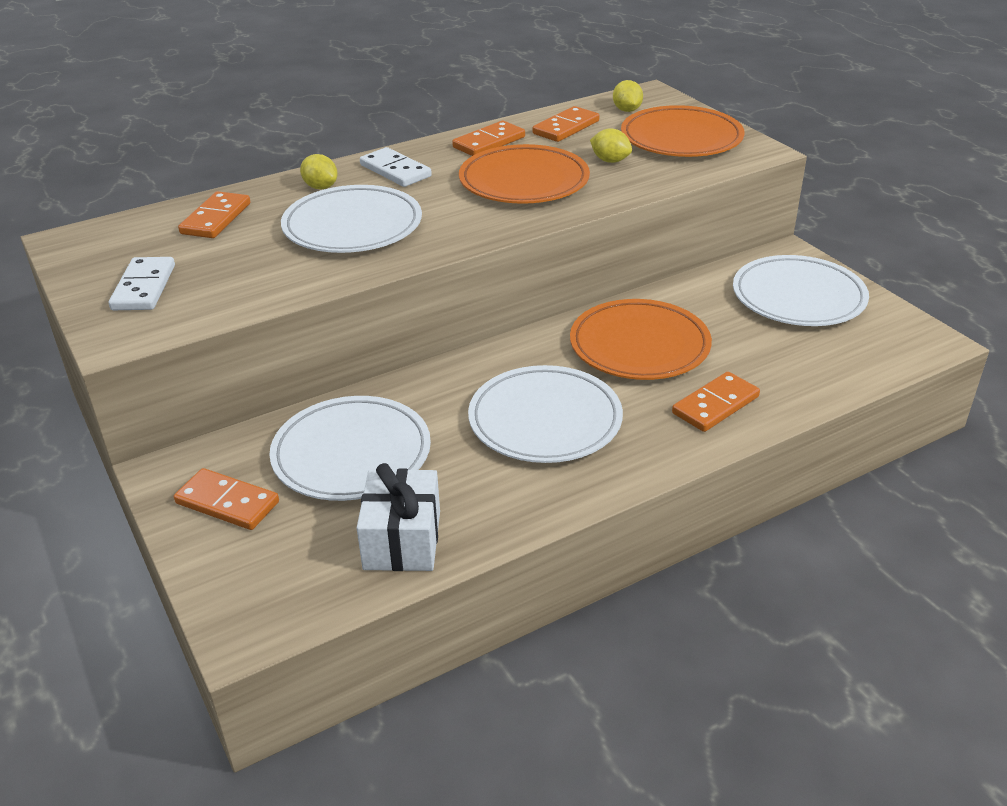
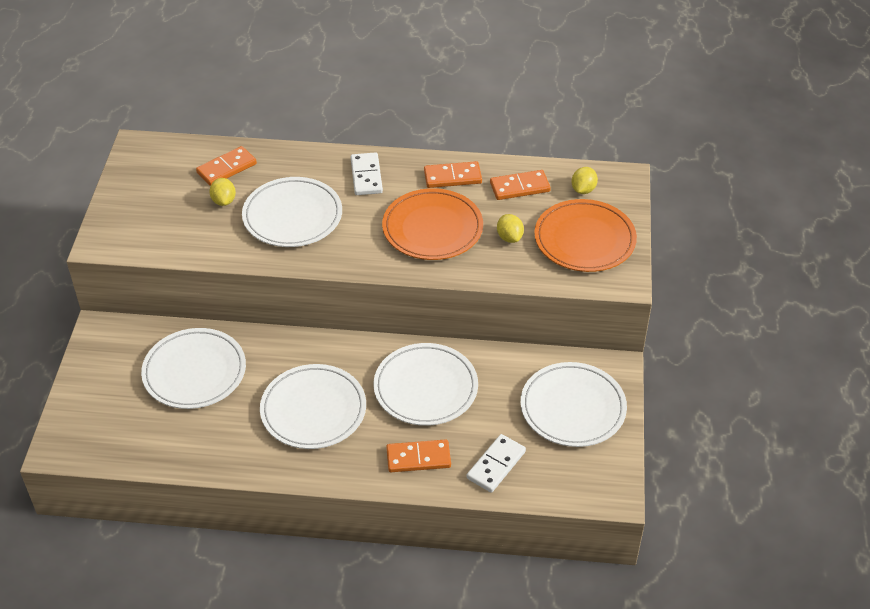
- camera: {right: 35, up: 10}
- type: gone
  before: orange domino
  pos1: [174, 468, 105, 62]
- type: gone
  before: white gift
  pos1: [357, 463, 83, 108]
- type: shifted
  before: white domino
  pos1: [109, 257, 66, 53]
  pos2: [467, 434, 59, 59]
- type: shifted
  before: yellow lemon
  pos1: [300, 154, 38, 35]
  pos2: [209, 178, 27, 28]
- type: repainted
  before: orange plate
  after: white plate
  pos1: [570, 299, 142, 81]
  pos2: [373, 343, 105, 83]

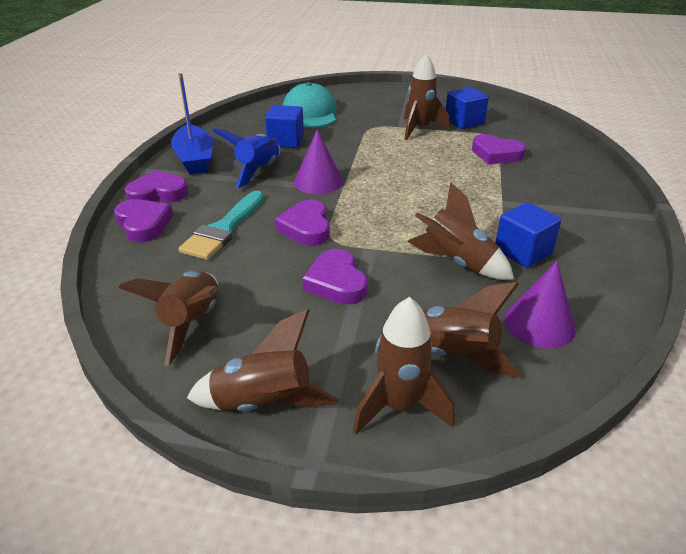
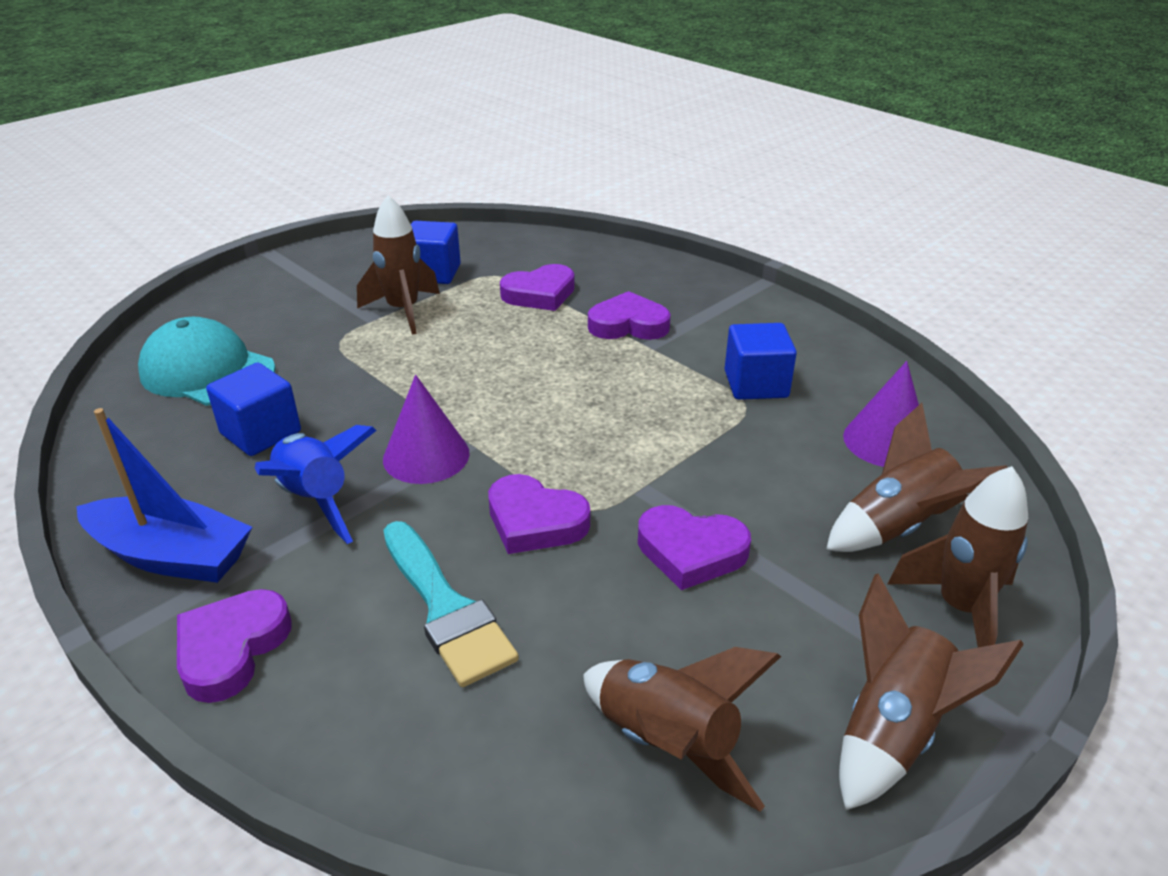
- camera: {right: -55, up: 0}
- type: gone
  before: brown rocket
  pos1: [407, 182, 107, 98]
- type: shifted
  before: purple heart
  pos1: [114, 199, 59, 43]
  pos2: [588, 291, 83, 49]

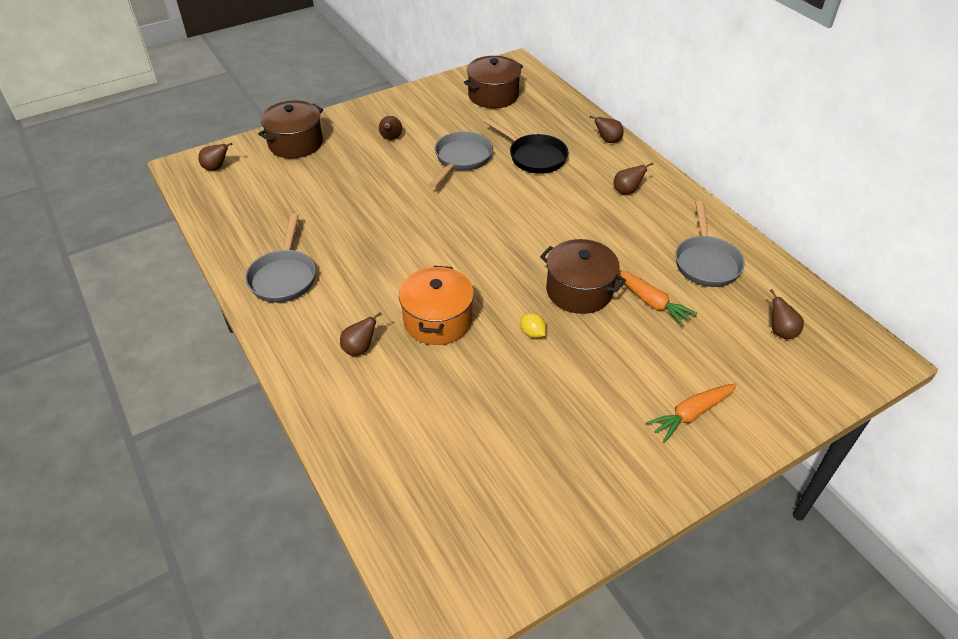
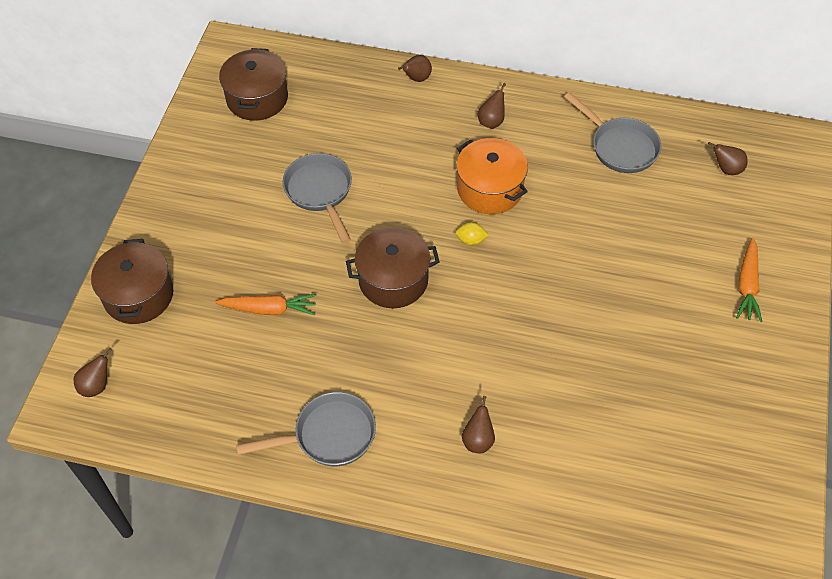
- camera: {right: -45, up: 10}
- type: gone
  before: brown pear
  pos1: [379, 116, 23, 24]
- type: gone
  before: black pan
  pos1: [484, 118, 84, 56]
- type: shifted
  before: orange pot
  pos1: [399, 266, 75, 79]
  pos2: [456, 138, 72, 76]
- type: shifted
  before: yellow lemon
  pos1: [520, 313, 26, 25]
  pos2: [456, 222, 33, 23]
- type: shifted
  before: brown pot
  pos1: [540, 239, 86, 75]
  pos2: [346, 227, 94, 81]
- type: shifted
  before: orange carrot
  pos1: [618, 270, 80, 56]
  pos2: [215, 294, 102, 22]
- type: rotated
  before: grey pan
  pos1: [245, 213, 71, 90]
  pos2: [236, 392, 140, 74]
  turn: -60

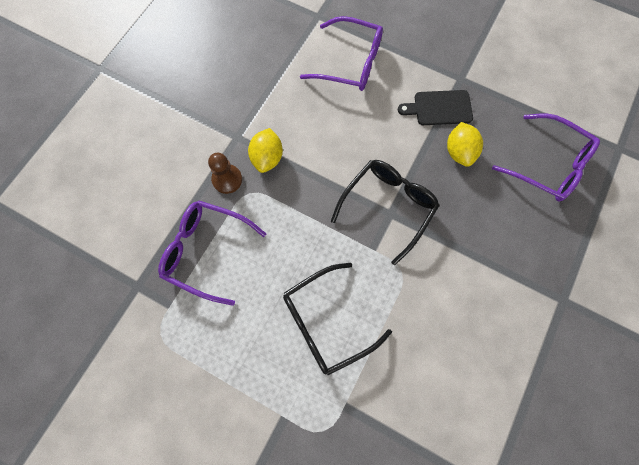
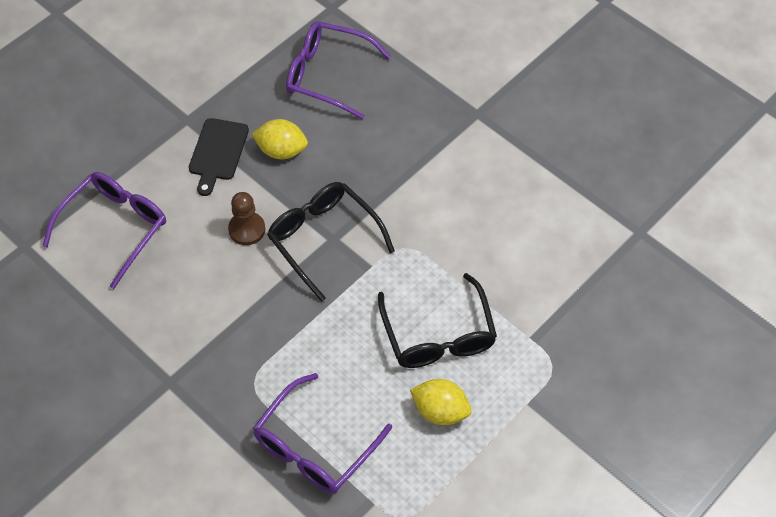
- camera: {right: -75, up: -15}
- type: shifted
  before: brown pawn
  pos1: [208, 153, 34, 41]
  pos2: [228, 192, 37, 53]
- type: shifted
  before: yellow lemon
  pos1: [248, 128, 35, 45]
  pos2: [410, 379, 62, 46]
- type: rotated
  before: purple glasses
  pos1: [492, 113, 108, 89]
  pos2: [286, 21, 105, 98]
  turn: -120

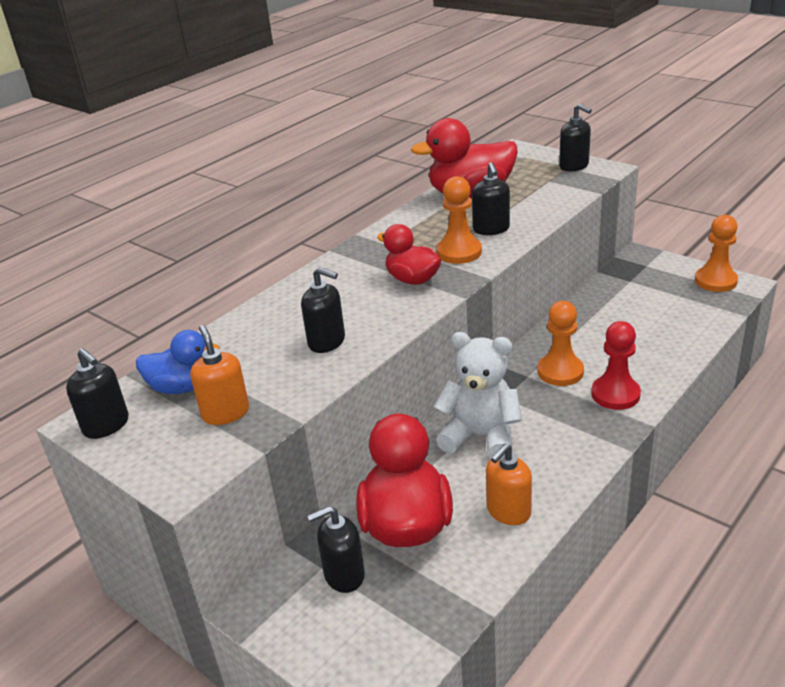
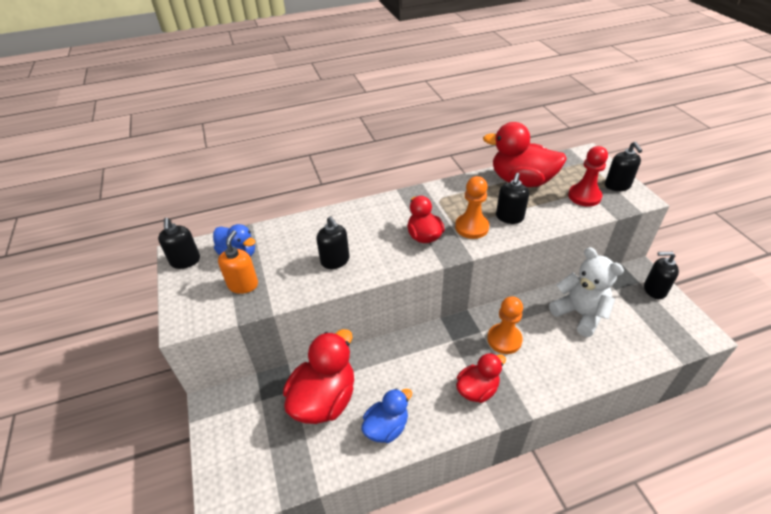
- camera: {right: 30, up: 10}
- type: gone
  before: orange pawn
  pos1: [695, 215, 43, 77]
- type: new
  after: red duck
  pos2: [456, 353, 50, 50]
- type: shifted
  before: black soap dispenser
  pos1: [307, 506, 58, 87]
  pos2: [644, 252, 35, 47]
- type: shifted
  before: white teddy bear
  pos1: [434, 332, 88, 127]
  pos2: [549, 247, 75, 90]
- type: shifted
  before: red pawn
  pos1: [591, 321, 50, 89]
  pos2: [568, 146, 40, 61]
- type: swapped
  before: orange soap dispenser
  after: blue duck
  pos1: [486, 444, 46, 81]
  pos2: [361, 388, 51, 55]

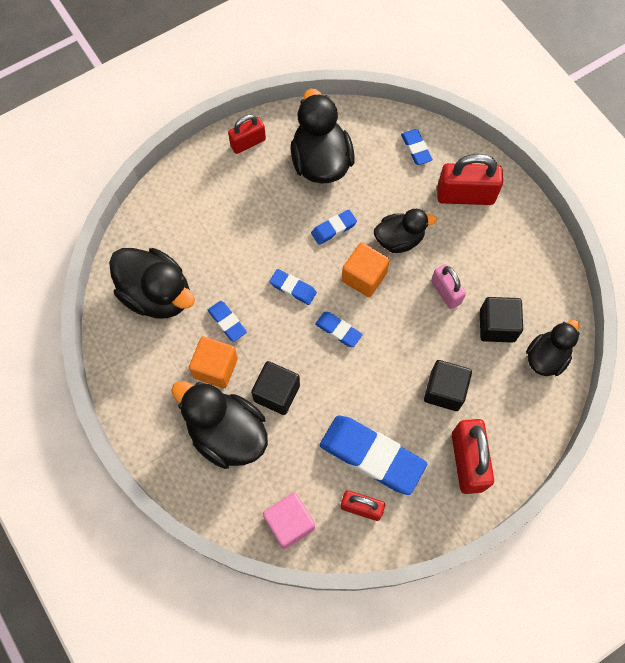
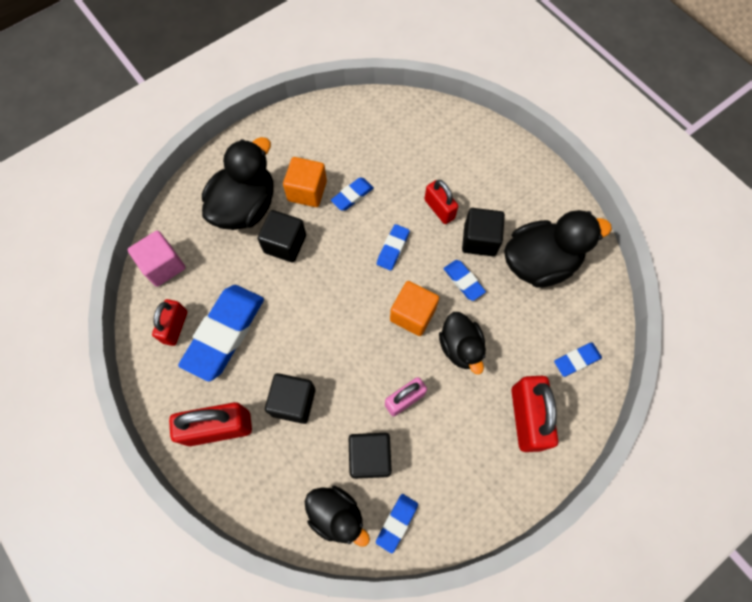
- camera: {right: 85, up: 0}
- type: gone
  before: black duck
  pos1: [109, 248, 86, 70]
- type: new
  after: black cube
  pos2: [462, 208, 43, 48]
- type: shifted
  before: red padlock
  pos1: [228, 114, 38, 40]
  pos2: [424, 180, 34, 44]
- type: shifted
  before: blue eraser
  pos1: [315, 312, 48, 35]
  pos2: [376, 494, 42, 60]

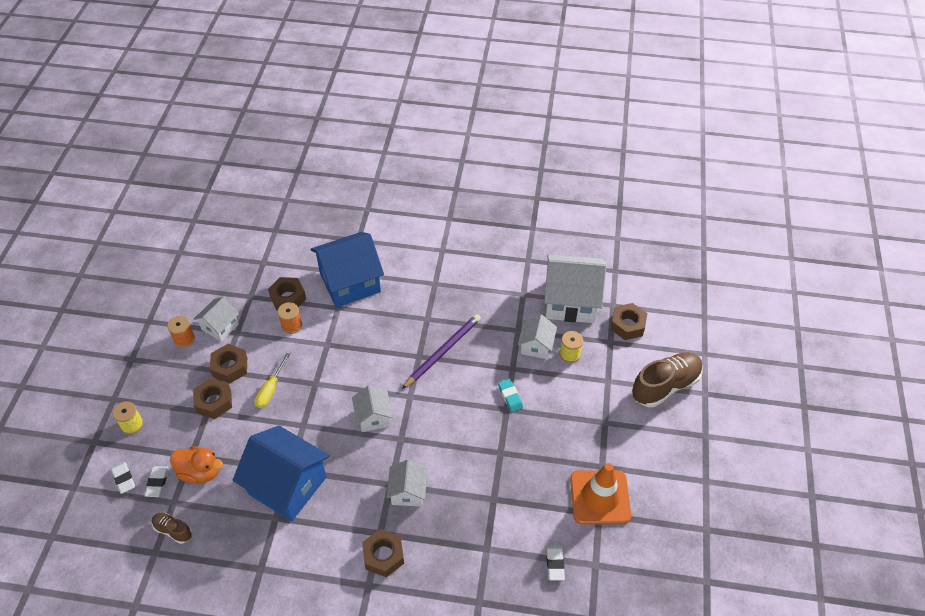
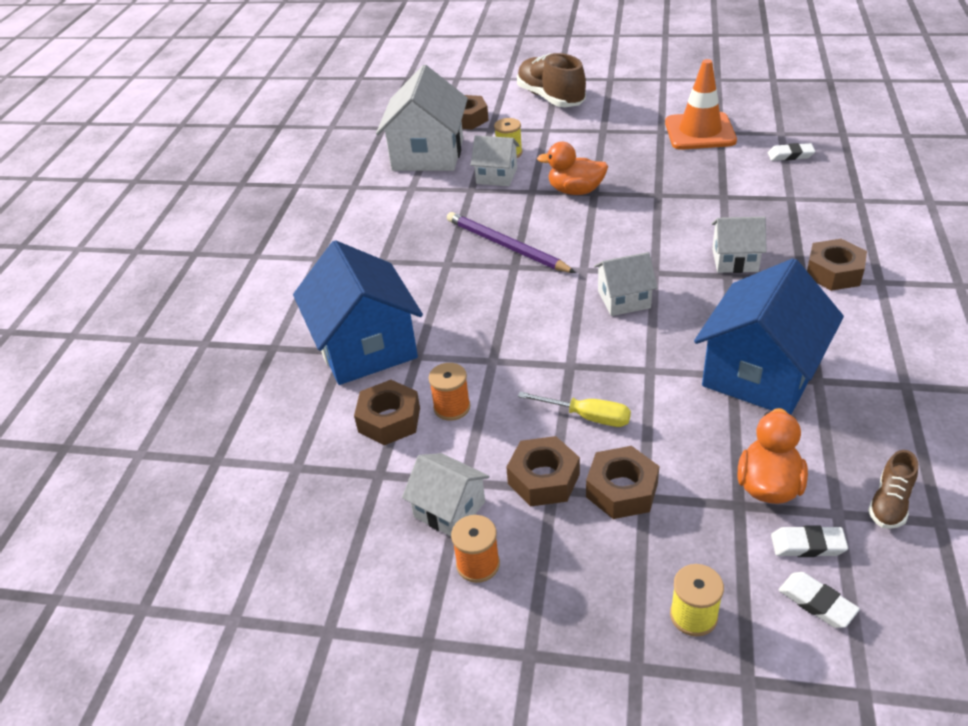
- camera: {right: -85, up: -10}
- type: swapped
  before: turquoise eraser
  after: orange duck
  pos1: [498, 379, 25, 33]
  pos2: [537, 142, 71, 53]
- type: rotated
  before: white eraser
  pos1: [111, 462, 24, 32]
  pos2: [779, 572, 81, 56]
  turn: 75

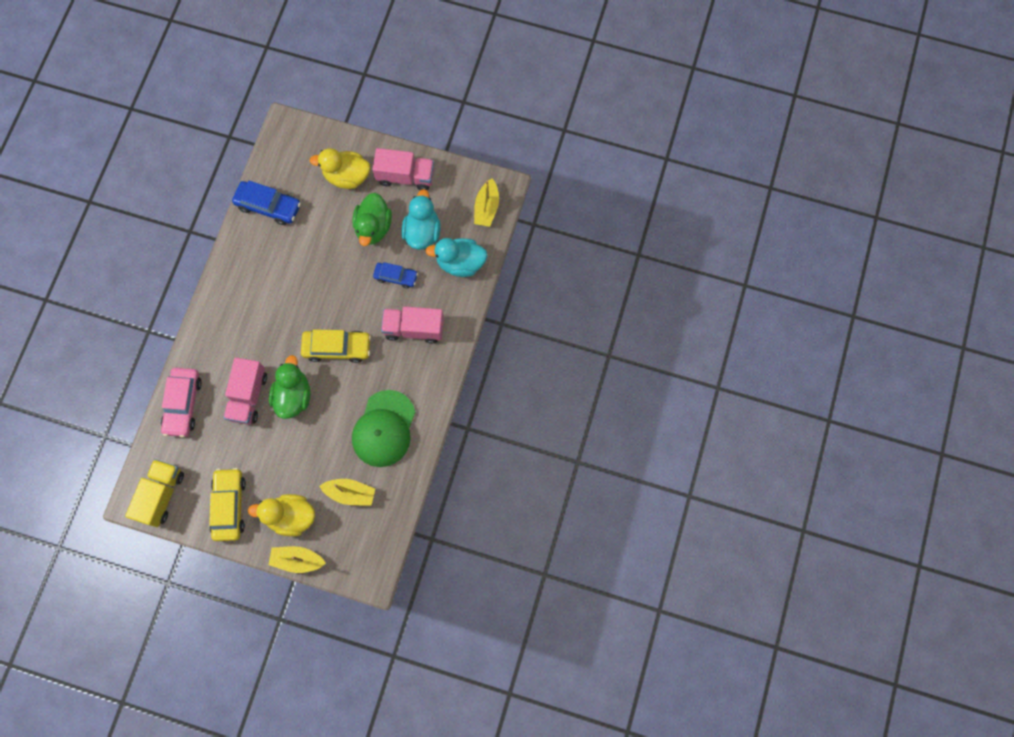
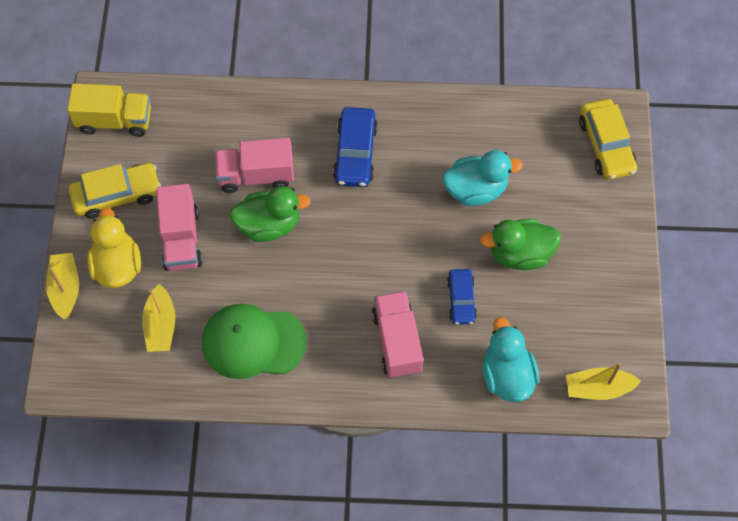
- camera: {right: 75, up: -10}
- type: gone
  before: pink car
  pos1: [161, 368, 41, 69]
- type: gone
  before: yellow duck
  pos1: [310, 148, 61, 41]
- type: shifted
  before: blue car
  pos1: [232, 181, 69, 44]
  pos2: [333, 107, 45, 80]
- type: shifted
  before: yellow car
  pos1: [301, 329, 70, 34]
  pos2: [579, 99, 58, 81]
- type: shifted
  before: pink truck
  pos1: [372, 148, 62, 43]
  pos2: [156, 184, 47, 87]
- type: shifted
  before: turquoise duck
  pos1: [401, 189, 40, 61]
  pos2: [442, 150, 81, 56]

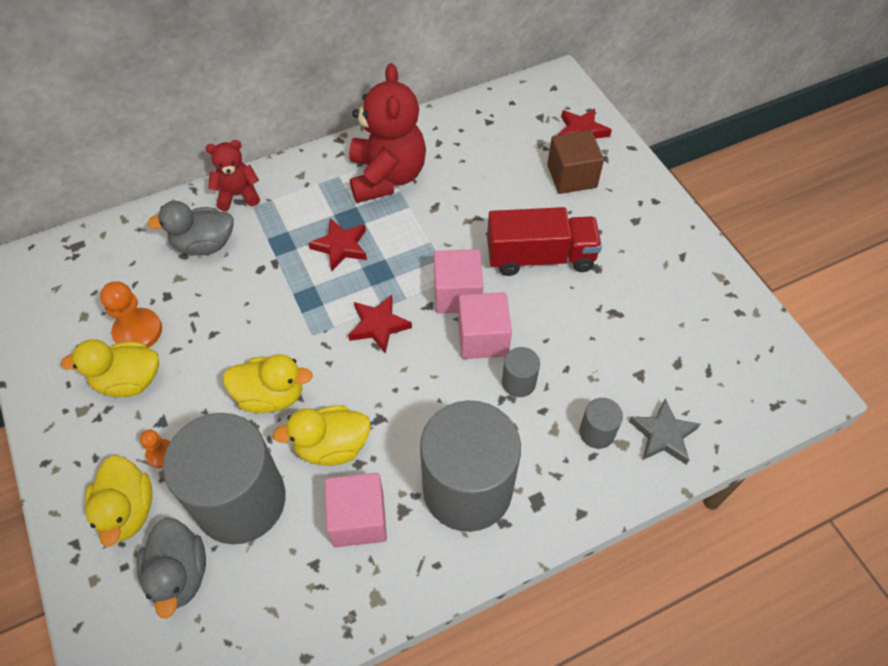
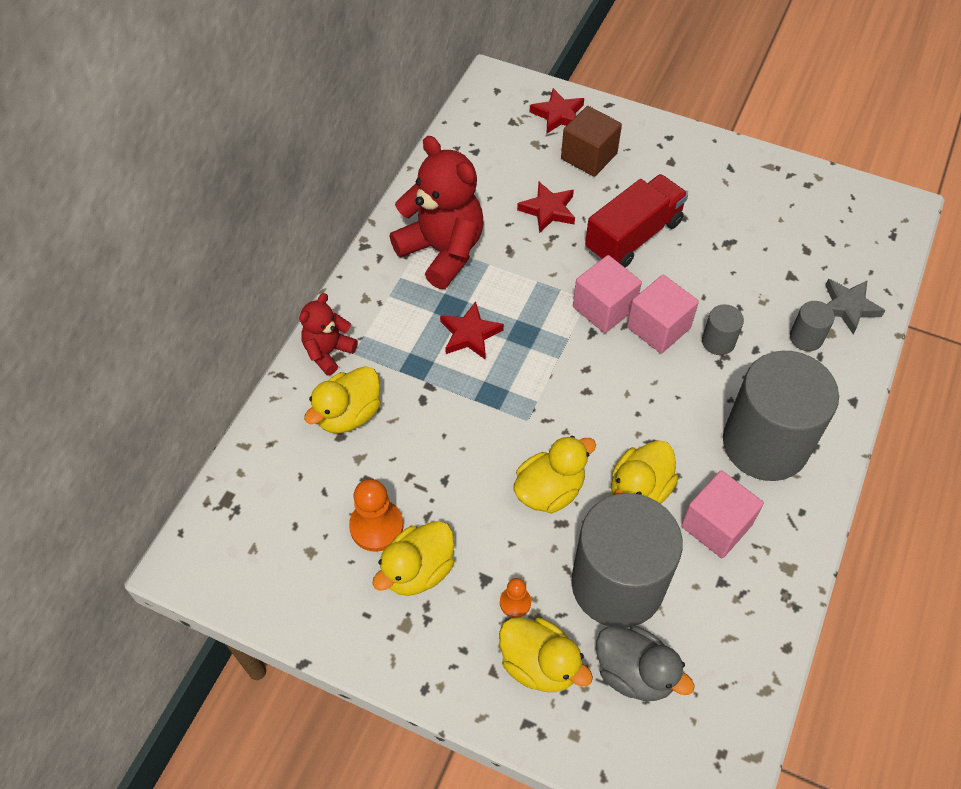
- camera: {right: -40, up: 0}
- type: shifted
  before: red star
  pos1: [348, 295, 64, 58]
  pos2: [517, 182, 58, 51]
- type: repainted
  before: grey duck
  after: yellow duck
  pos1: [147, 201, 87, 54]
  pos2: [304, 366, 77, 68]

